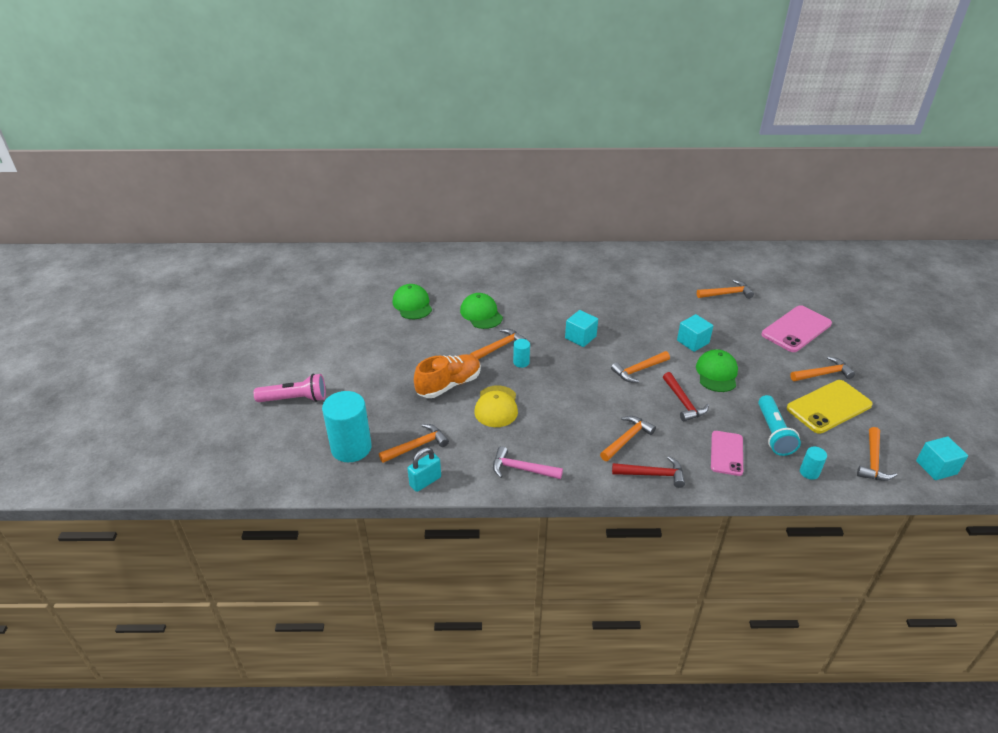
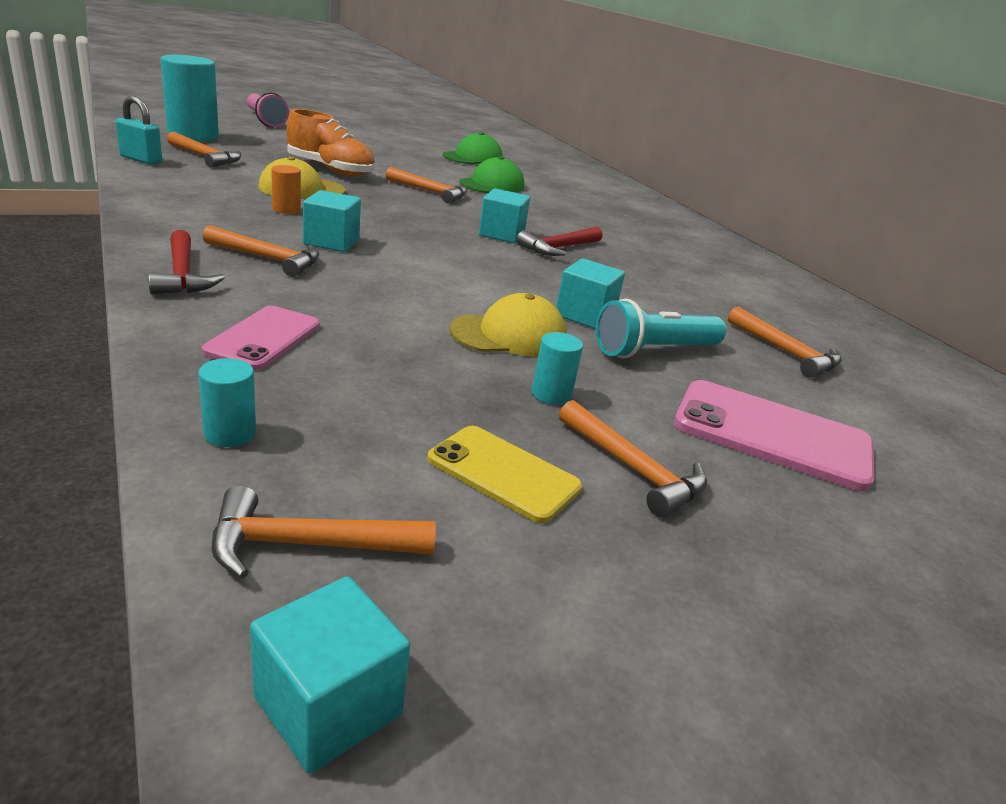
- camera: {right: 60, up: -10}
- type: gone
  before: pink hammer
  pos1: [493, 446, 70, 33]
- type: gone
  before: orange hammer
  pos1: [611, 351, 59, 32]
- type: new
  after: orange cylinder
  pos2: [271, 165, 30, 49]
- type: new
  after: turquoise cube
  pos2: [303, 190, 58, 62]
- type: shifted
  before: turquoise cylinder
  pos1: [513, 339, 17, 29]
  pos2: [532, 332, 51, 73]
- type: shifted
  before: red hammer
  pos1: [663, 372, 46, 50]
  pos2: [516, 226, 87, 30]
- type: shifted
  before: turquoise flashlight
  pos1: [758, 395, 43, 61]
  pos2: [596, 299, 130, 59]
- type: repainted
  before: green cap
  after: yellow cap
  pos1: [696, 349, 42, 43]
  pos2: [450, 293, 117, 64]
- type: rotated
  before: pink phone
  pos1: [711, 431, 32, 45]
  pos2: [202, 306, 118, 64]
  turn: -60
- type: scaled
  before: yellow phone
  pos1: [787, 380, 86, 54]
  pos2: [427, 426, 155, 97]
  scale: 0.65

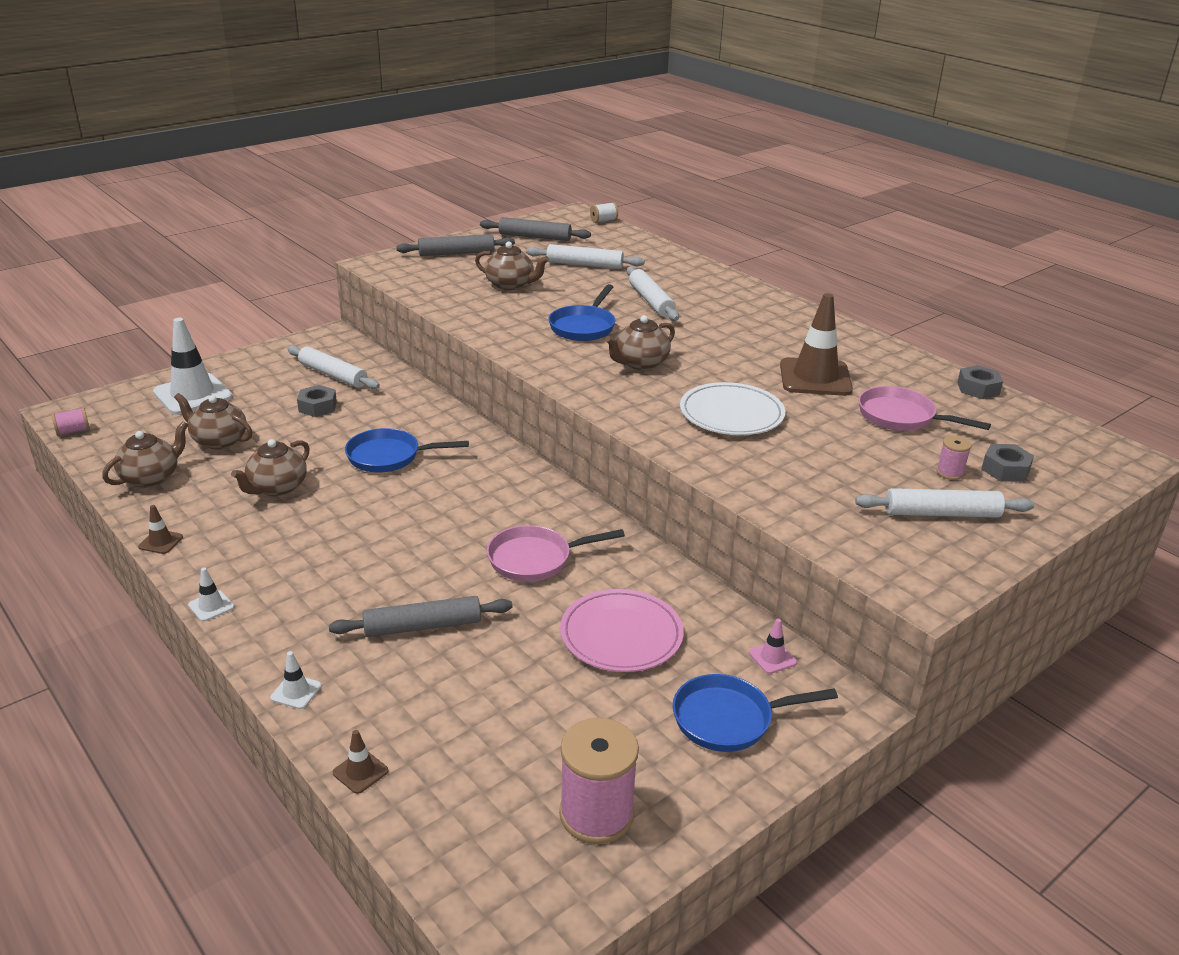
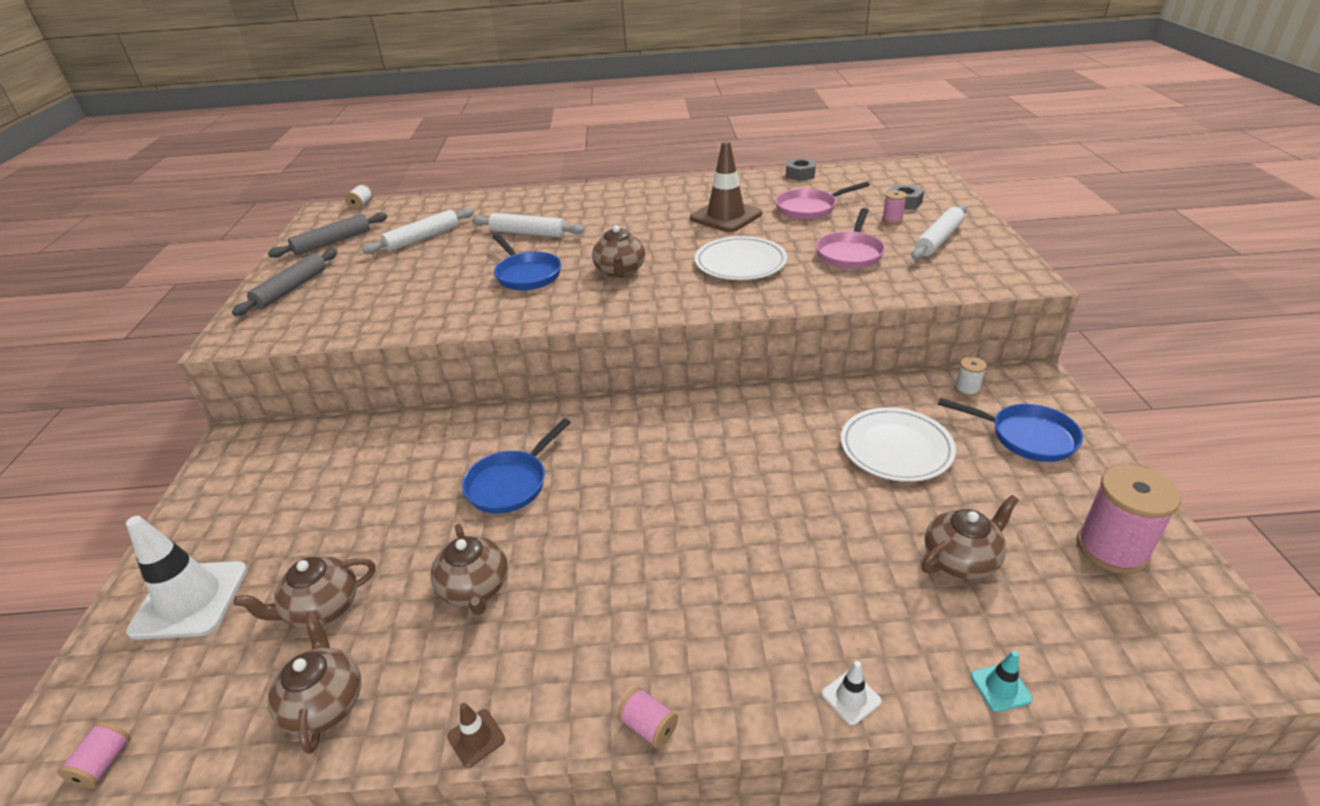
- camera: {right: -50, up: 5}
- type: gone
  before: white rolling pin
  pos1: [287, 345, 93, 44]
- type: gone
  before: grey nut
  pos1: [297, 385, 40, 32]
- type: gone
  before: grey rolling pin
  pos1: [329, 596, 183, 41]
- type: shifted
  before: brown teapot
  pos1: [475, 242, 74, 48]
  pos2: [922, 495, 97, 85]
- type: shifted
  before: pink pan
  pos1: [487, 525, 138, 57]
  pos2: [816, 208, 69, 61]
- type: swapped
  before: white traffic cone
  after: pink spool
  pos1: [188, 567, 46, 55]
  pos2: [617, 687, 61, 61]
- type: swapped
  before: pink traffic cone
  after: white spool
  pos1: [749, 619, 48, 55]
  pos2: [955, 357, 32, 40]
- type: repainted
  before: brown traffic cone
  after: turquoise traffic cone
  pos1: [333, 730, 55, 64]
  pos2: [971, 650, 62, 62]
- type: repainted
  before: pink plate
  after: white plate
  pos1: [560, 589, 124, 83]
  pos2: [841, 407, 115, 75]
- type: rotated
  before: blue pan
  pos1: [673, 674, 165, 78]
  pos2: [938, 398, 145, 64]
  turn: -90

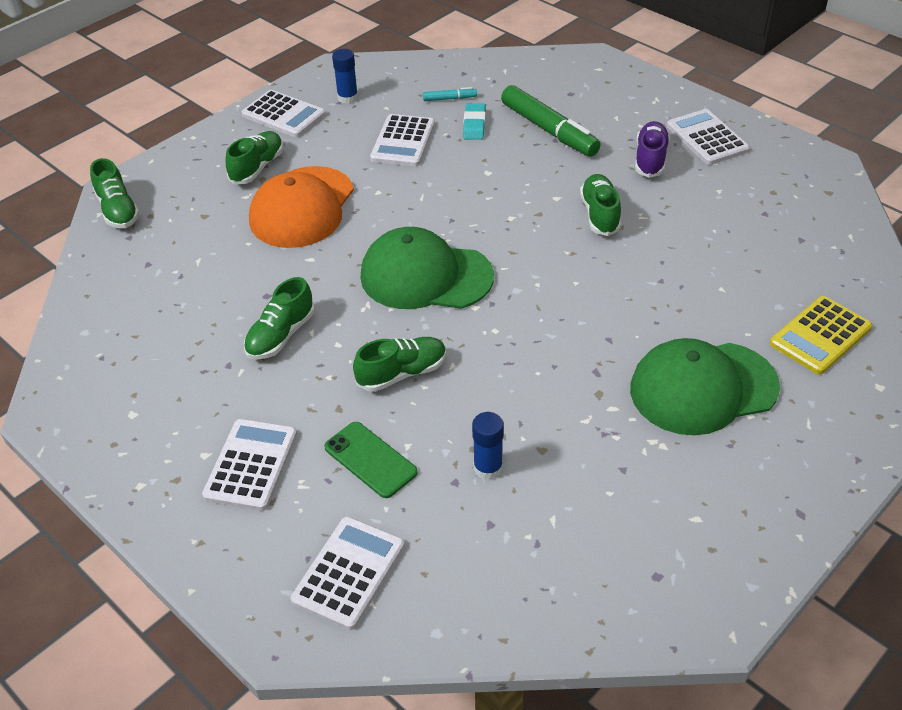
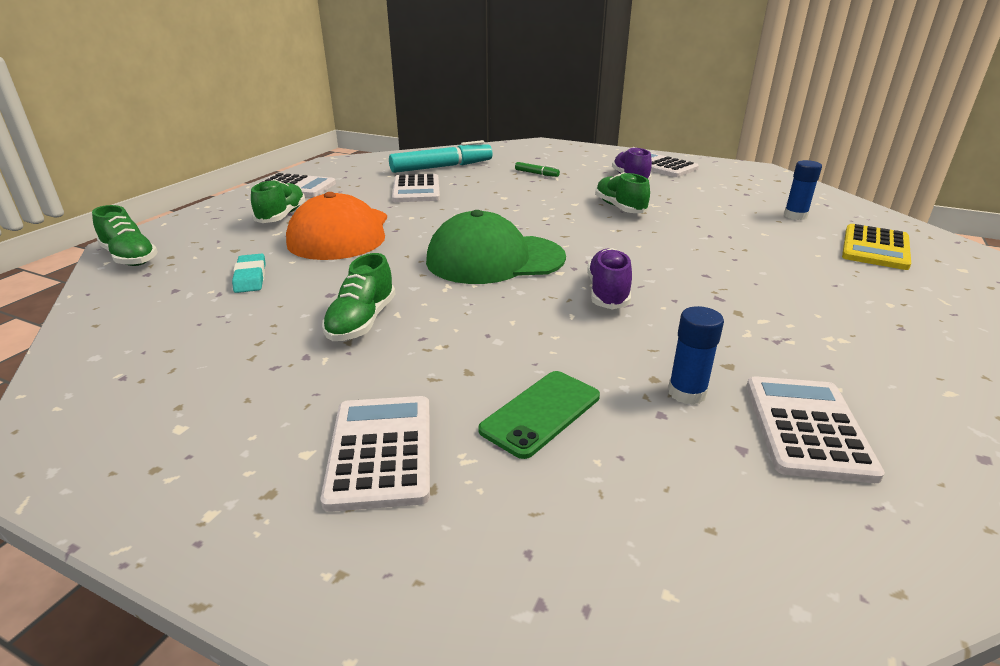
- camera: {right: -20, up: -15}
- type: gone
  before: green shoe
  pos1: [353, 337, 93, 55]
- type: gone
  before: green cap
  pos1: [630, 338, 150, 97]
- type: new
  after: purple shoe
  pos2: [587, 248, 45, 61]
- type: shifted
  before: white calculator
  pos1: [291, 517, 114, 113]
  pos2: [746, 376, 139, 107]
- type: shifted
  before: blue glue stick
  pos1: [332, 49, 26, 55]
  pos2: [784, 160, 38, 60]
- type: shifted
  before: turquoise eraser
  pos1: [463, 103, 23, 37]
  pos2: [232, 254, 34, 39]
- type: rotated
  before: green phone
  pos1: [324, 422, 94, 76]
  pos2: [478, 371, 122, 88]
  turn: -75
- type: scaled
  before: turquoise marker
  pos1: [423, 87, 54, 14]
  pos2: [389, 140, 104, 33]
  scale: 2.25
- type: scaled
  before: green marker
  pos1: [501, 85, 100, 72]
  pos2: [515, 162, 45, 15]
  scale: 0.44

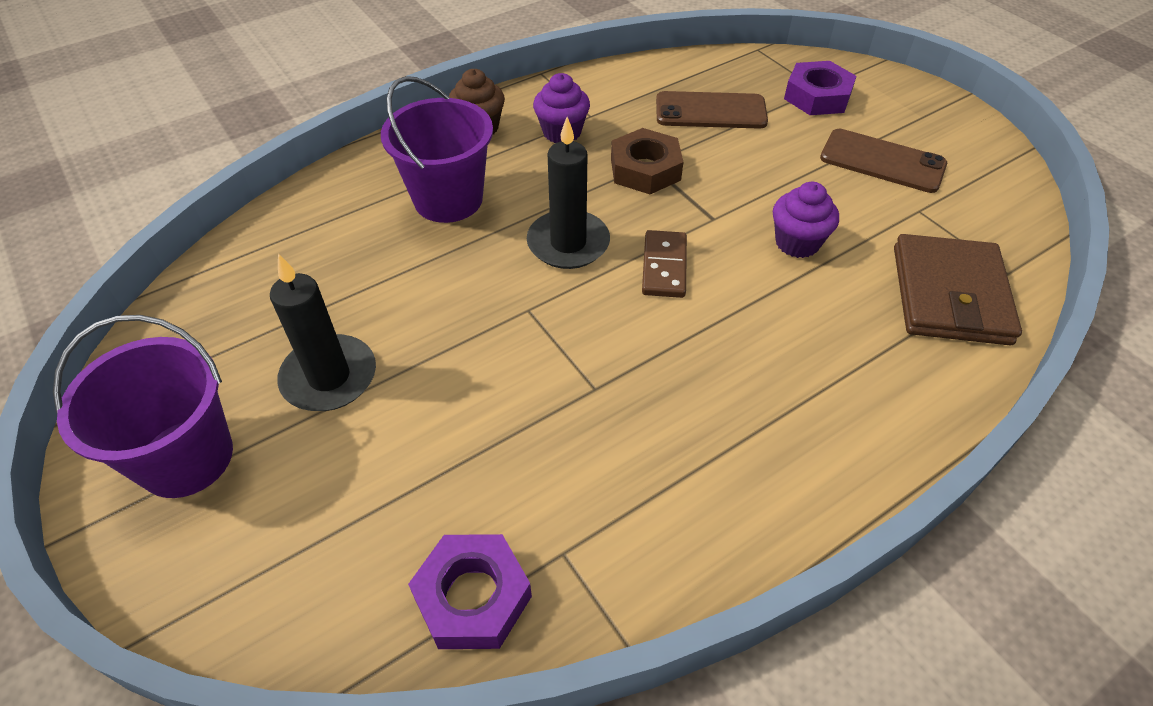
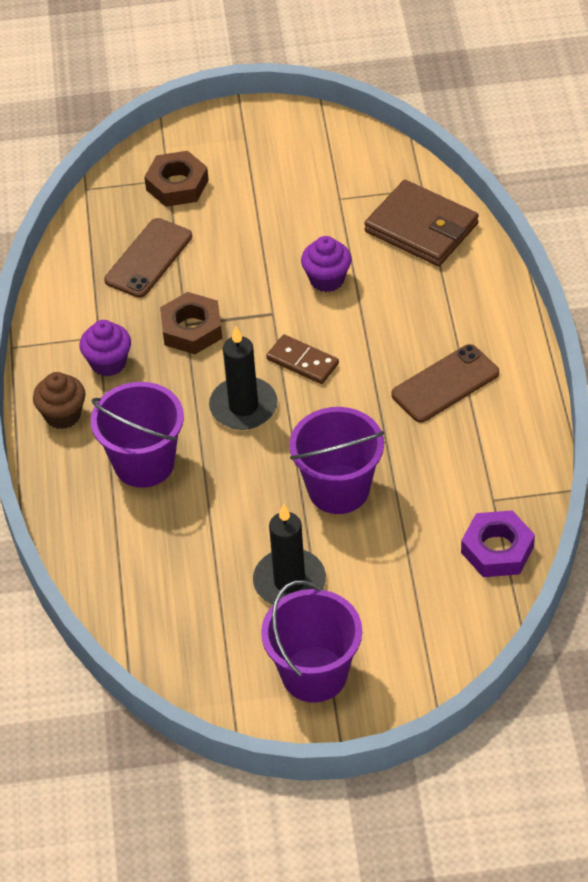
- camera: {right: -60, up: 0}
- type: new
  after: purple bucket
  pos2: [290, 407, 95, 107]
- type: shifted
  before: brown phone
  pos1: [820, 129, 127, 64]
  pos2: [391, 344, 108, 79]
- type: repainted
  before: purple nut
  after: brown nut
  pos1: [784, 61, 73, 54]
  pos2: [144, 151, 65, 56]

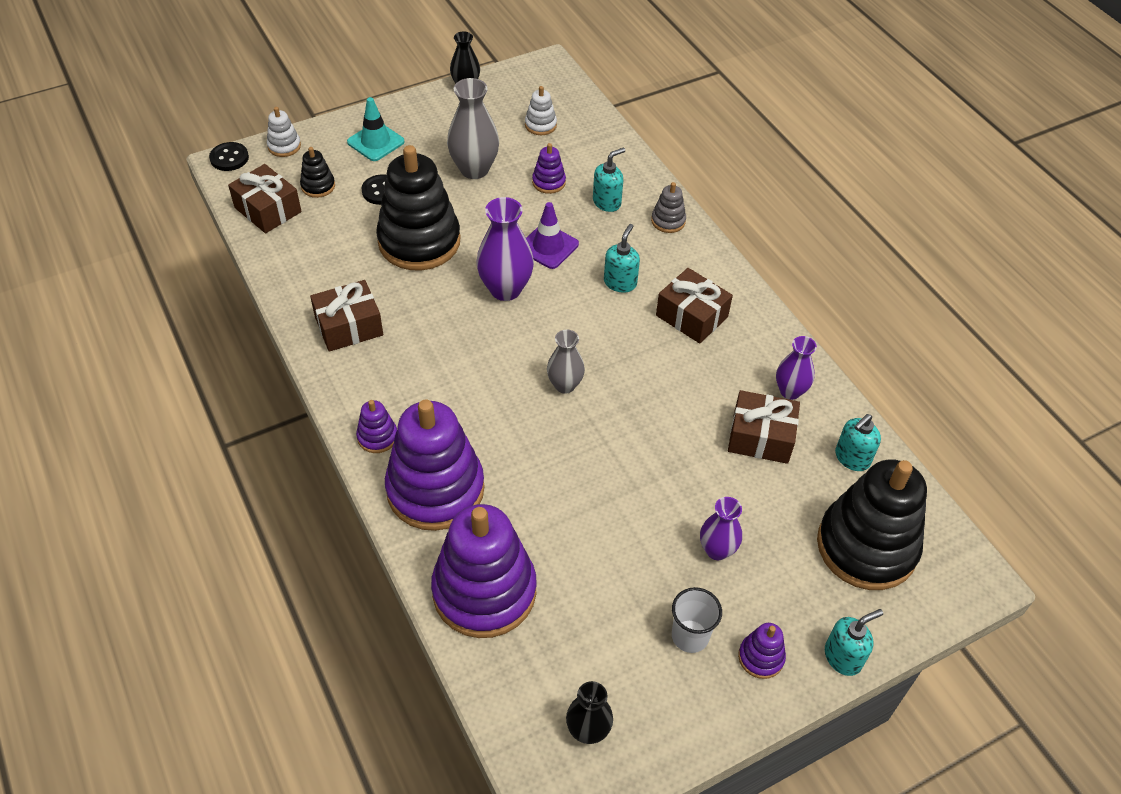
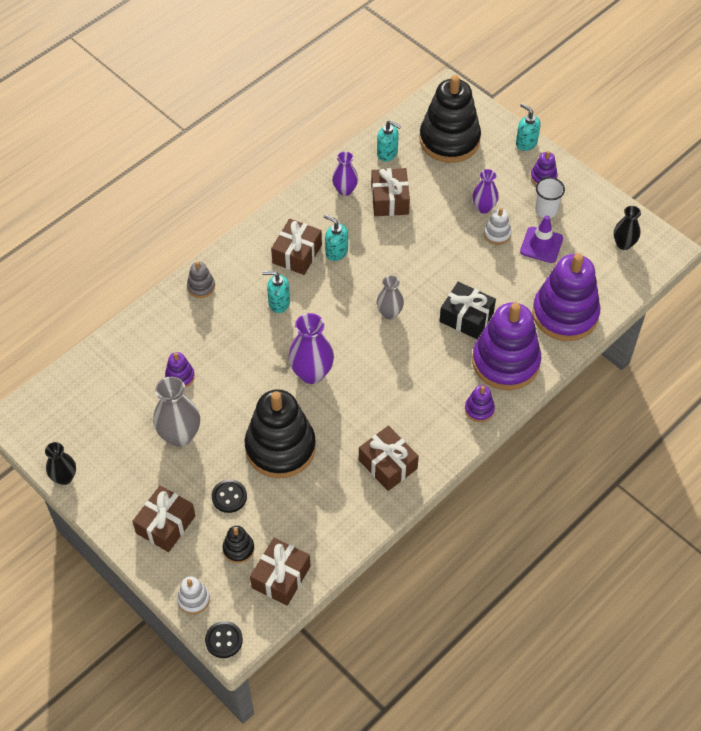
- camera: {right: -105, up: 5}
- type: new
  after: black gift
  pos2: [440, 282, 56, 57]
- type: shifted
  before: white stacking toy
  pos1: [525, 86, 32, 49]
  pos2: [484, 208, 27, 37]
- type: shifted
  before: purple traffic cone
  pos1: [526, 202, 53, 67]
  pos2: [520, 215, 43, 48]
- type: shifted
  before: turquoise soap dispenser
  pos1: [593, 148, 32, 64]
  pos2: [324, 214, 24, 47]
- type: swapped
  before: turquoise traffic cone
  after: brown gift
  pos1: [347, 97, 57, 64]
  pos2: [132, 485, 63, 67]

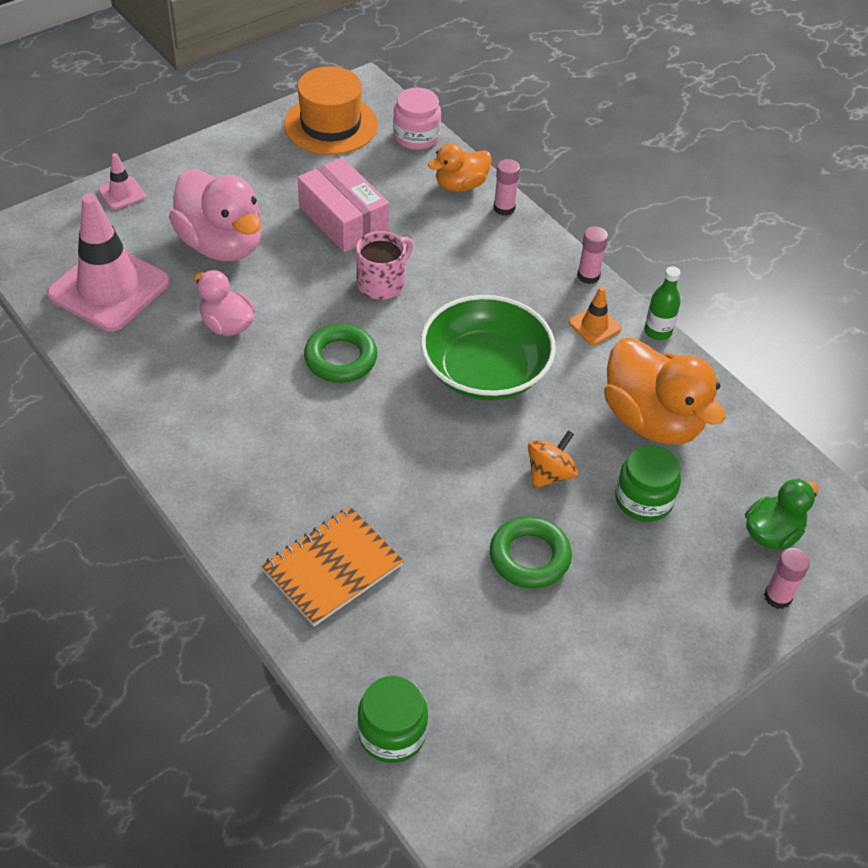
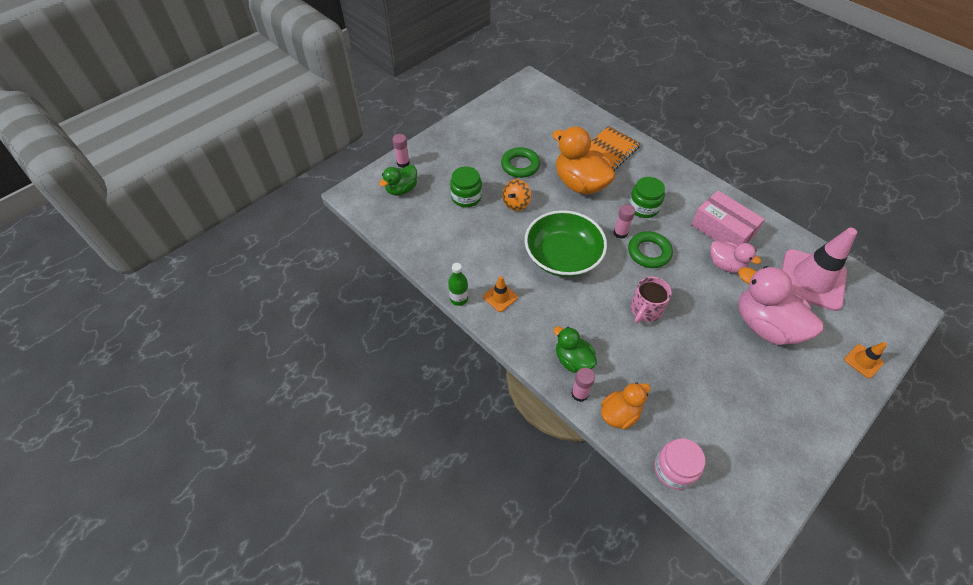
- camera: {right: 175, up: 5}
- type: gone
  before: orange hat
  pos1: [284, 66, 94, 89]
- type: new
  after: green duck
  pos2: [553, 326, 44, 47]
- type: shifted
  before: pink box
  pos1: [298, 158, 91, 95]
  pos2: [691, 191, 74, 54]
- type: shifted
  before: green jar
  pos1: [357, 676, 71, 87]
  pos2: [629, 177, 36, 41]
- type: shifted
  before: pink glue stick
  pos1: [577, 226, 31, 58]
  pos2: [613, 204, 22, 35]
- type: shifted
  before: orange duck
  pos1: [604, 338, 122, 106]
  pos2: [552, 126, 64, 68]
- type: repainted
  before: pink traffic cone
  after: orange traffic cone
  pos1: [98, 153, 48, 57]
  pos2: [844, 342, 43, 36]

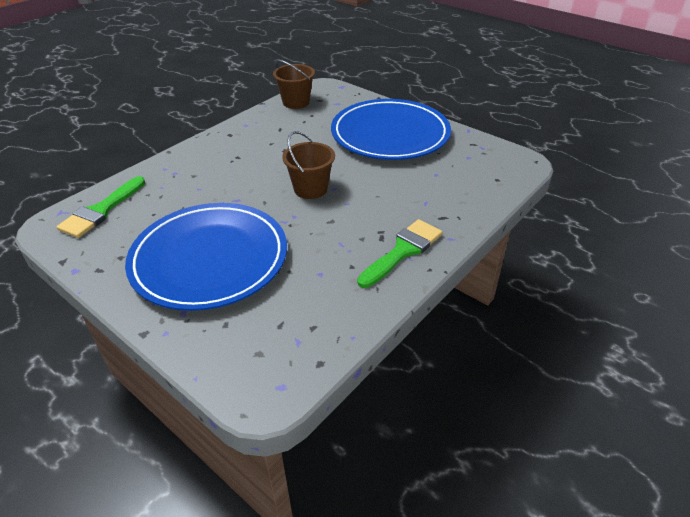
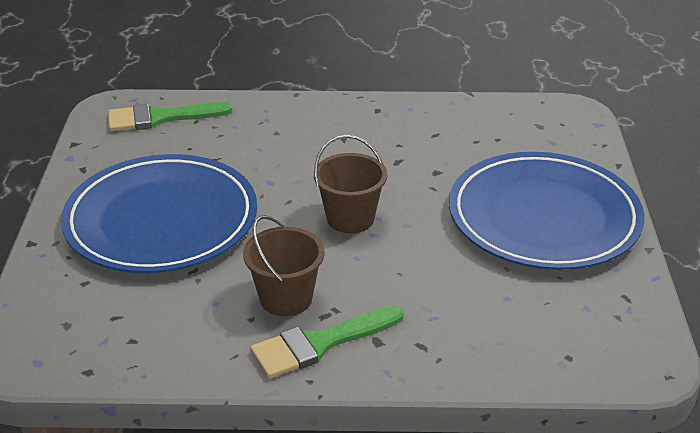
- camera: {right: 50, up: -5}
- type: shifted
  before: brown bucket
  pos1: [273, 59, 42, 50]
  pos2: [243, 215, 82, 101]
- type: rotated
  before: green brush
  pos1: [357, 219, 86, 69]
  pos2: [250, 306, 154, 73]
  turn: 150

